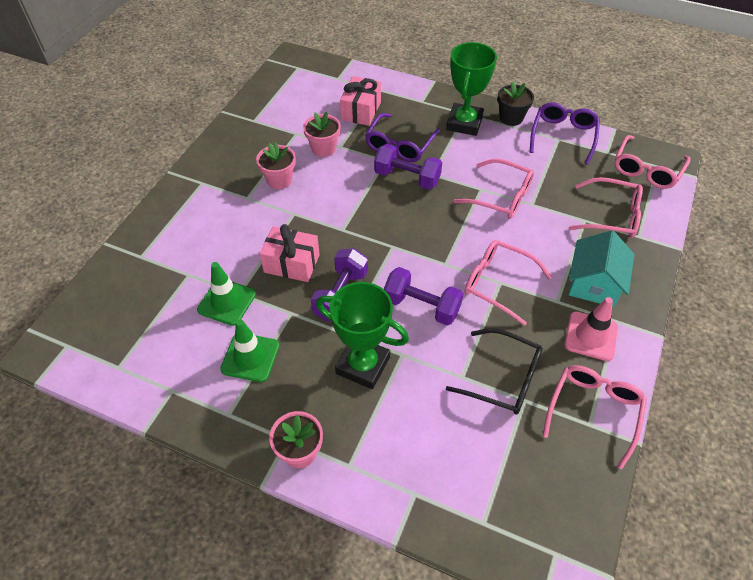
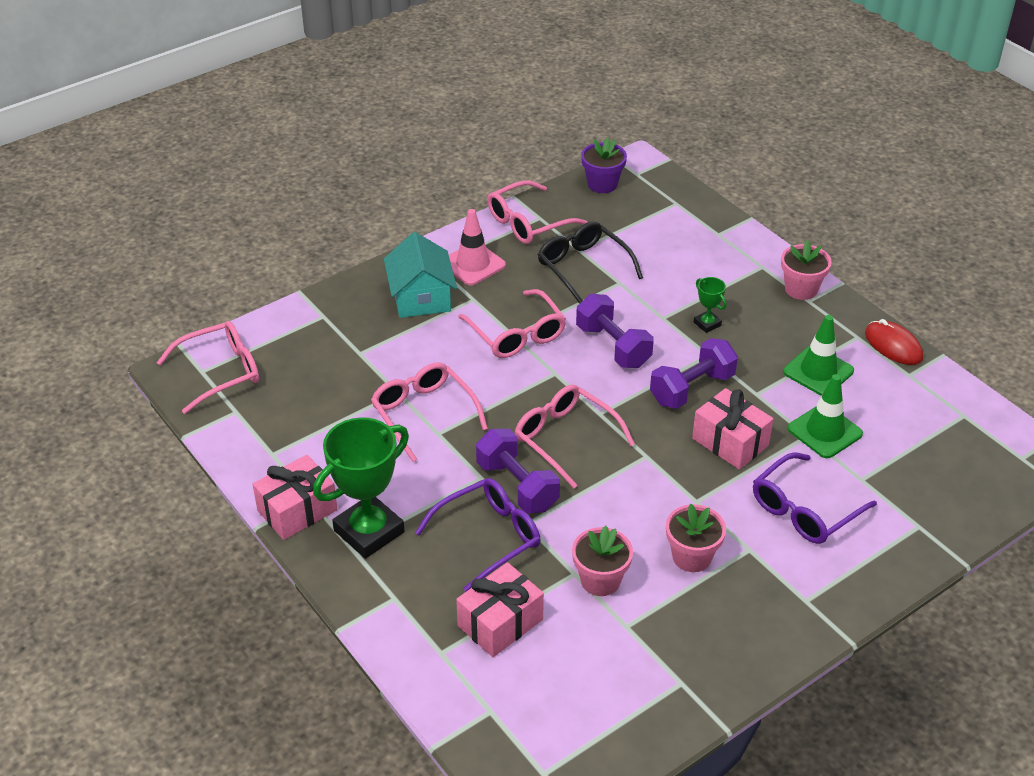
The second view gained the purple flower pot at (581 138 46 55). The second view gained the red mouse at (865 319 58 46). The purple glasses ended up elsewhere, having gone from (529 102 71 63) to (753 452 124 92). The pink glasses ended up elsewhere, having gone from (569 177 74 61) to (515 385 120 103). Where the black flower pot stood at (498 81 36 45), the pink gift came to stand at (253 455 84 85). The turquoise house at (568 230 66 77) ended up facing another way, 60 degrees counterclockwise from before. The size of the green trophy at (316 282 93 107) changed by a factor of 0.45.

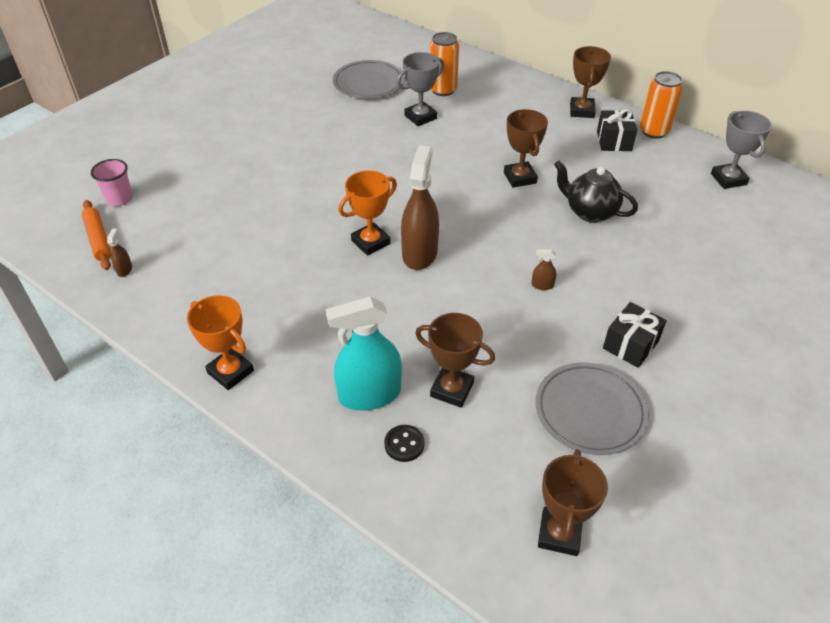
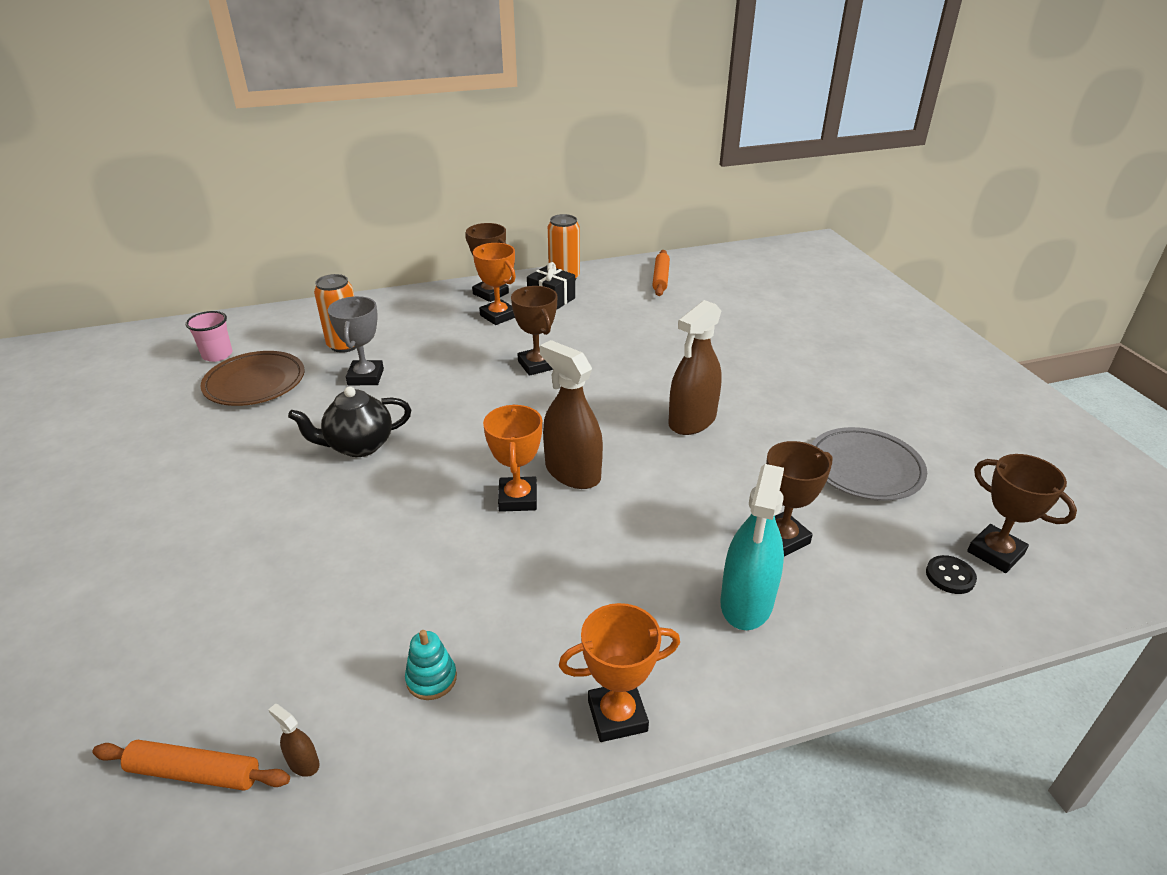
The second view lost the black gift at (603 302 64 66). The second view gained the turquoise stacking toy at (405 630 52 70). The second view gained the orange trophy at (473 243 43 82). The pink cup ended up elsewhere, having gone from (91 159 42 47) to (186 311 46 51). The black button ended up elsewhere, having gone from (384 425 41 37) to (926 555 51 39). The black teapot ended up elsewhere, having gone from (554 160 84 63) to (288 386 123 71). Where the grey trophy stood at (711 111 61 78), the orange rolling pin came to stand at (652 250 18 46). What was the grey plate at (333 60 71 39) turned into the brown plate at (200 351 105 55). The brown trophy at (504 109 44 79) ended up facing another way, 45 degrees clockwise from before. The size of the brown spray bottle at (531 249 25 41) changed by a factor of 2.48.

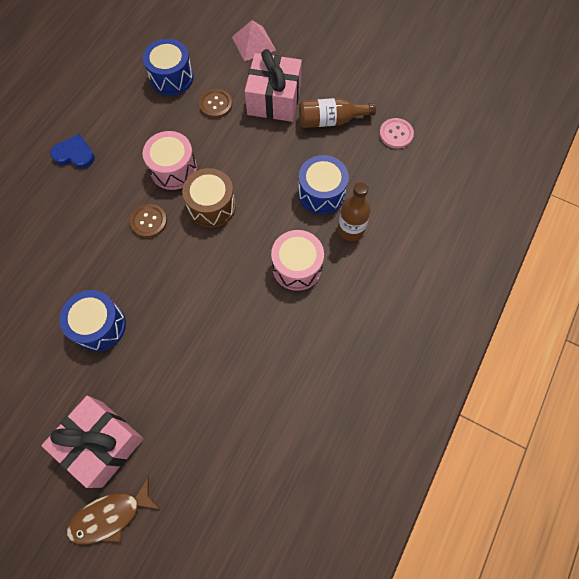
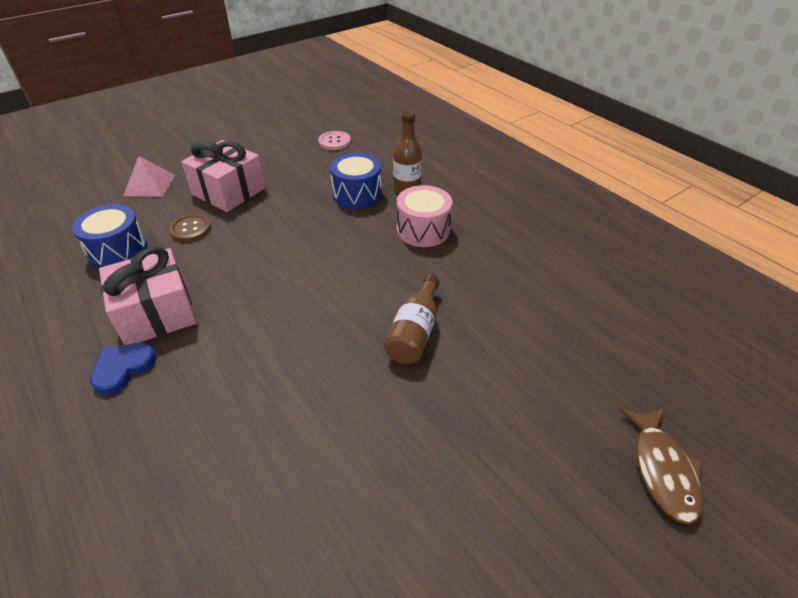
The second view lost the blue drum at (59 290 67 62). The second view lost the brown button at (130 204 37 34). The second view lost the pink drum at (143 131 54 59). The second view lost the brown drum at (182 168 54 60). The pink gift ended up elsewhere, having gone from (41 396 103 92) to (99 246 98 99). The brown bottle ended up elsewhere, having gone from (299 98 77 30) to (384 275 55 89).

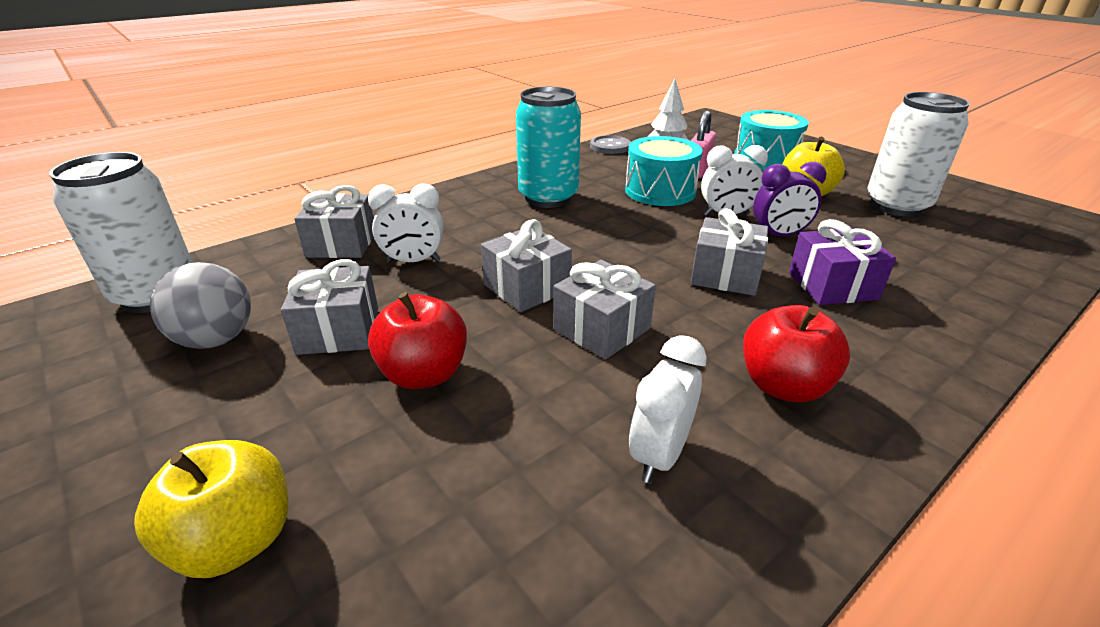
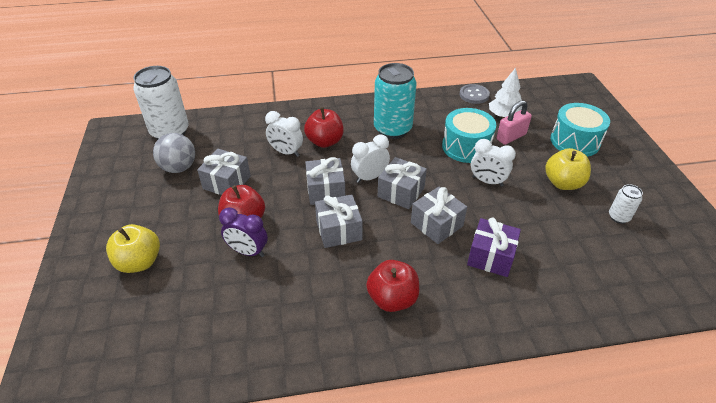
The second view gained the red apple at (304 107 40 41). The grey gift ended up elsewhere, having gone from (294 185 80 73) to (378 157 49 52). The white clock ended up elsewhere, having gone from (629 335 78 148) to (351 135 39 48). The purple clock ended up elsewhere, having gone from (753 162 73 74) to (219 207 49 50). The size of the white can at (867 92 103 125) changed by a factor of 0.47.

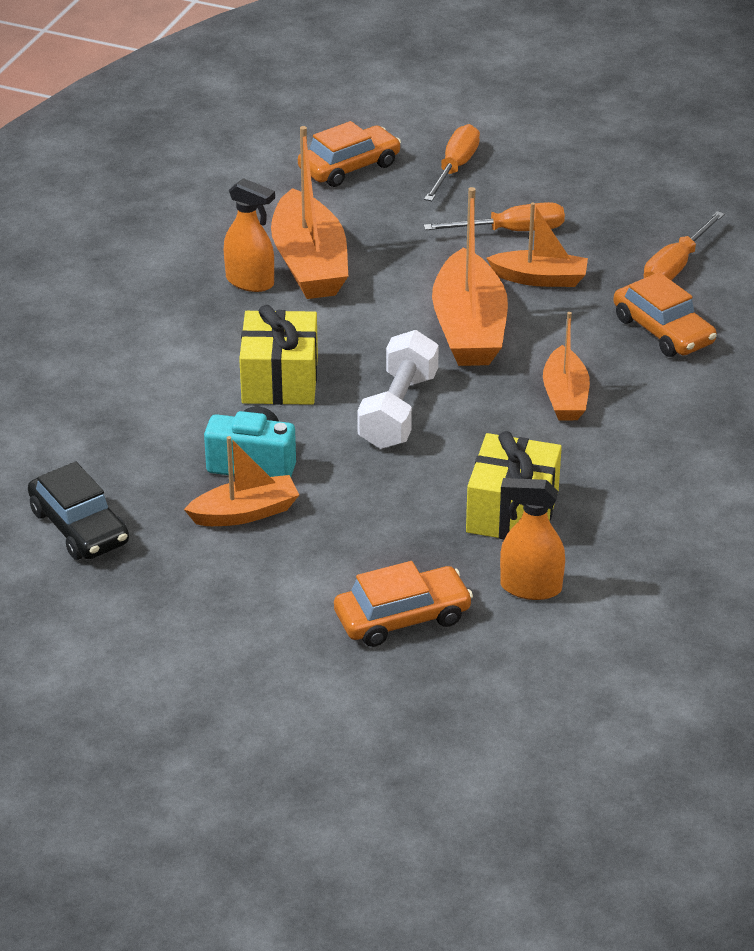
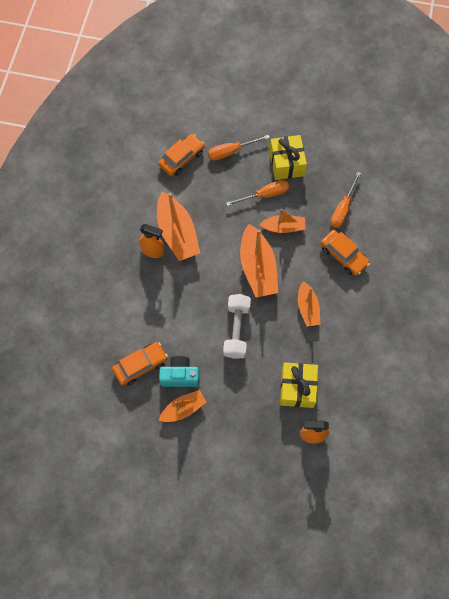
The second view lost the black car at (28 462 101 98). The yellow gift ended up elsewhere, having gone from (239 305 79 100) to (269 135 38 45). The orange car ended up elsewhere, having gone from (334 561 139 86) to (112 342 56 44). The orange screwdriver at (424 124 56 77) ended up facing another way, 120 degrees counterclockwise from before.

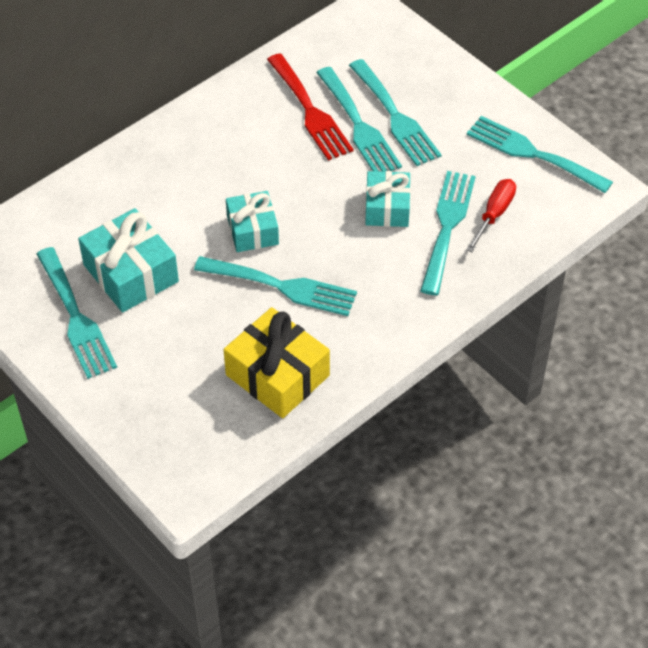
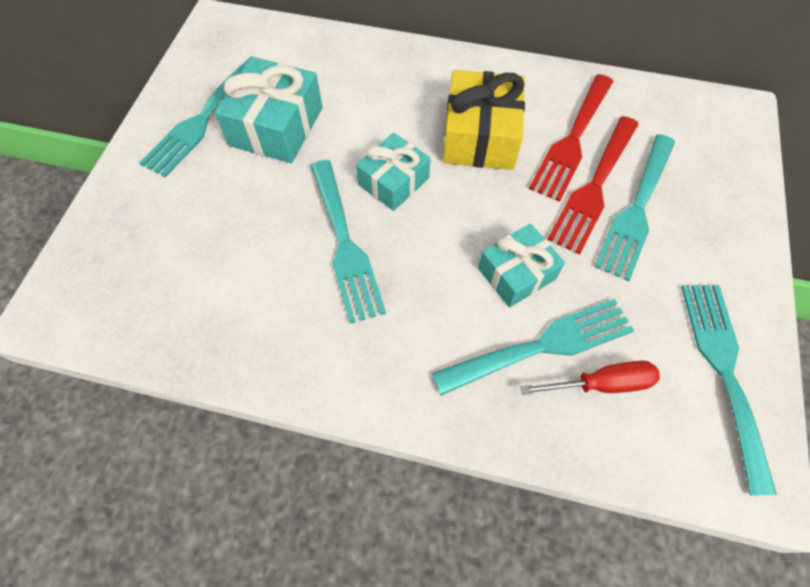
The yellow gift ended up elsewhere, having gone from (224 307 106 111) to (443 70 82 100). What was the turquoise fork at (316 67 86 105) turned into the red fork at (547 116 92 139).

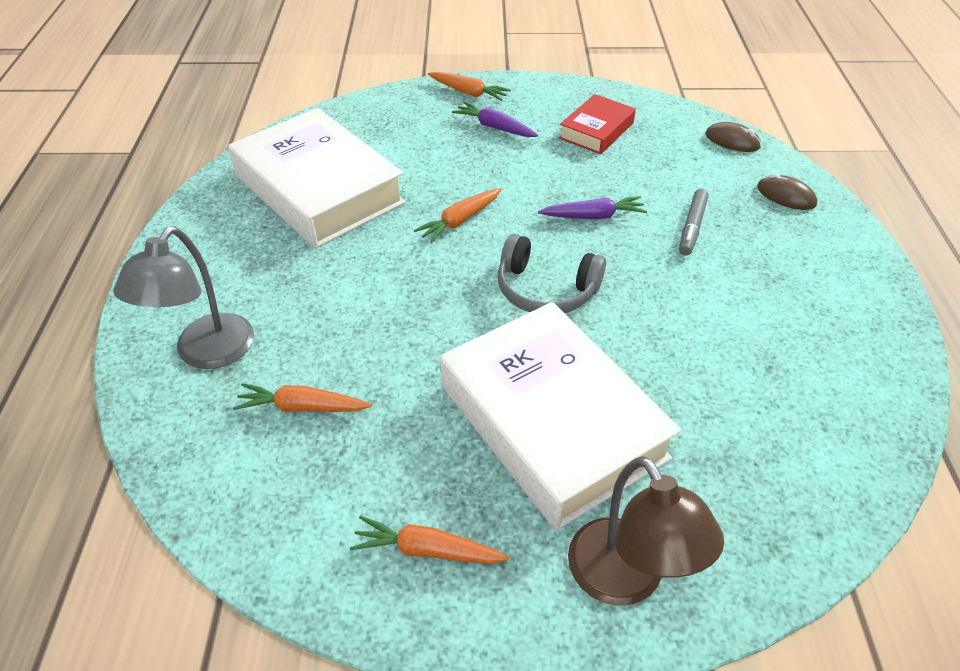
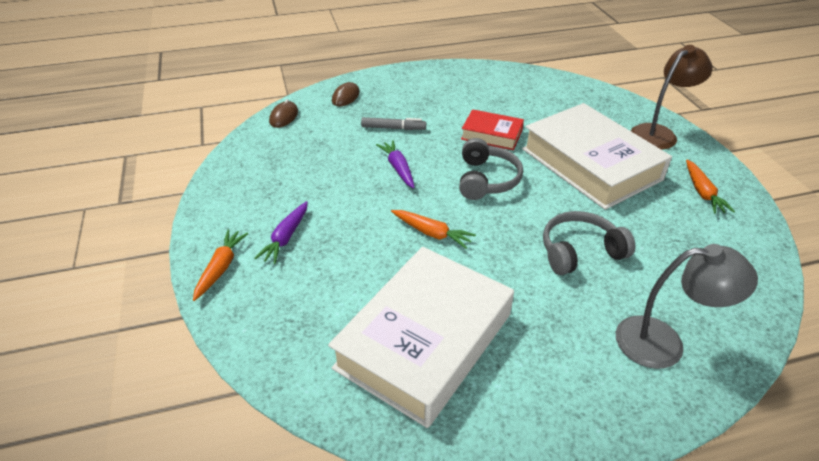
The second view lost the orange carrot at (233 383 139 29). The second view gained the grey headphones at (543 211 92 64). The red book ended up elsewhere, having gone from (559 94 77 60) to (461 109 63 41). The white book at (440 302 241 228) ended up facing another way, 75 degrees counterclockwise from before.

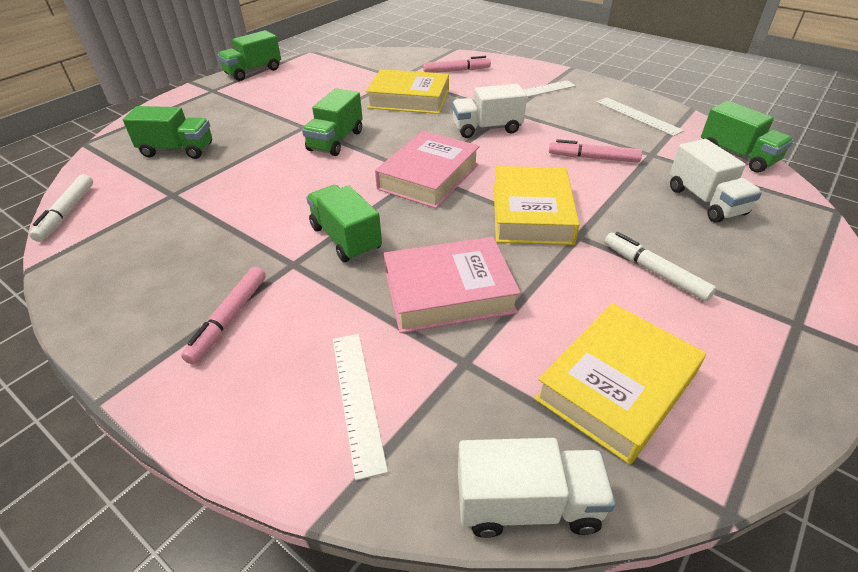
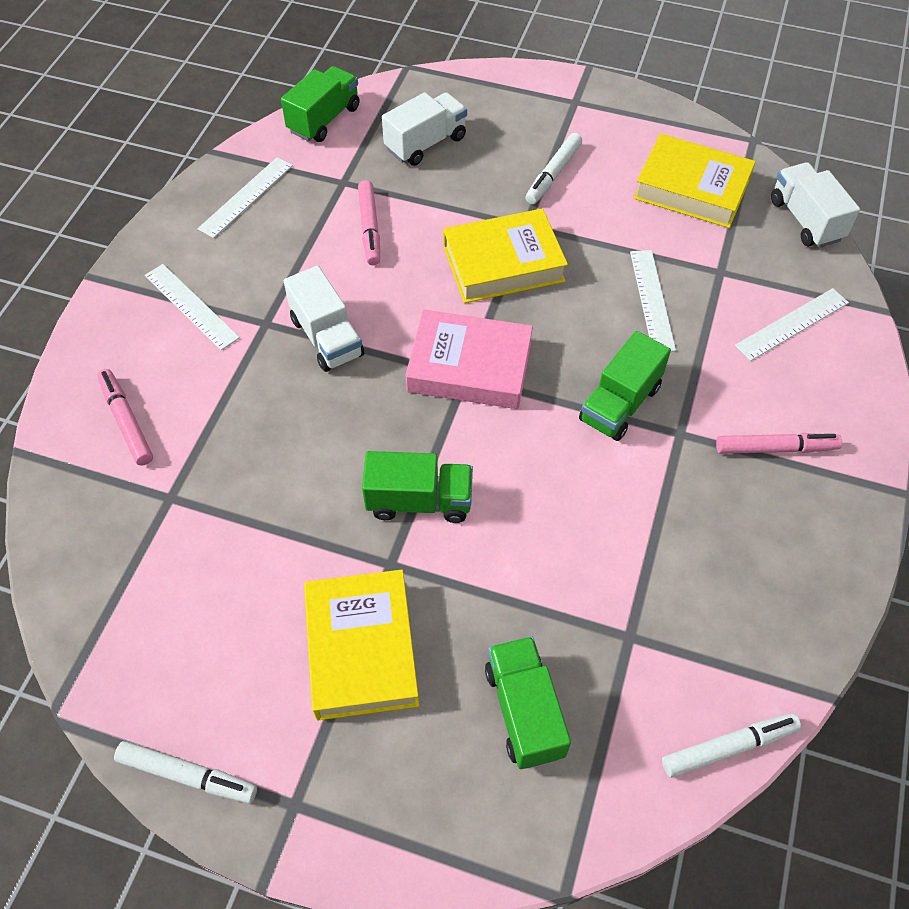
The yellow book ended up elsewhere, having gone from (366 69 83 45) to (304 570 115 150). Where the green truck stood at (217 30 64 51), the white marker came to stand at (114 741 143 62). Where the pink book stood at (384 237 136 96), the white ruler came to stand at (630 250 46 102).

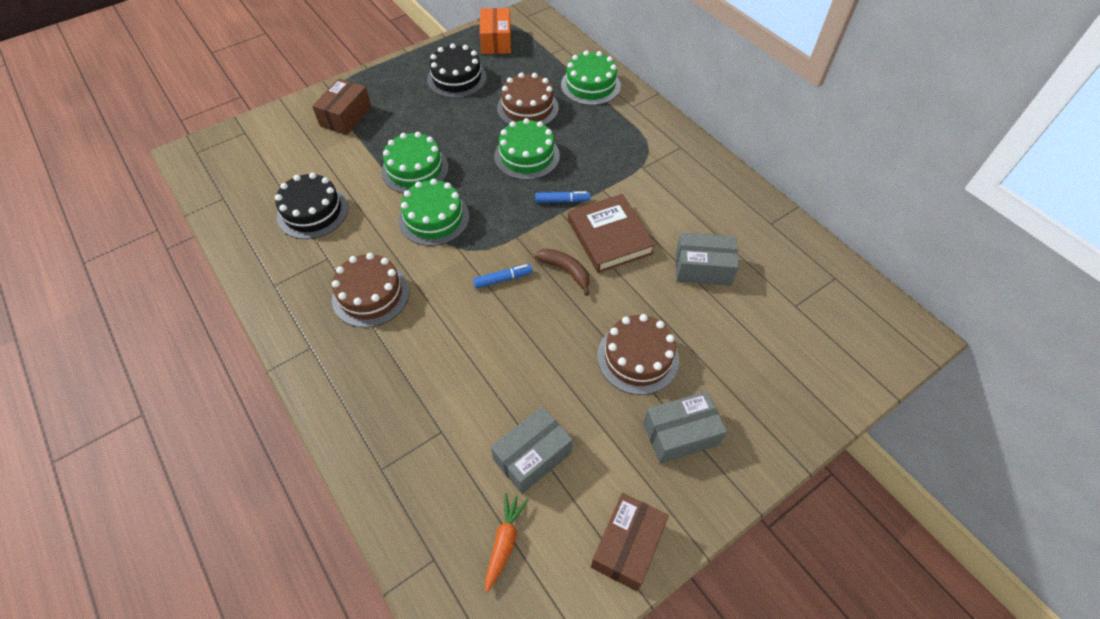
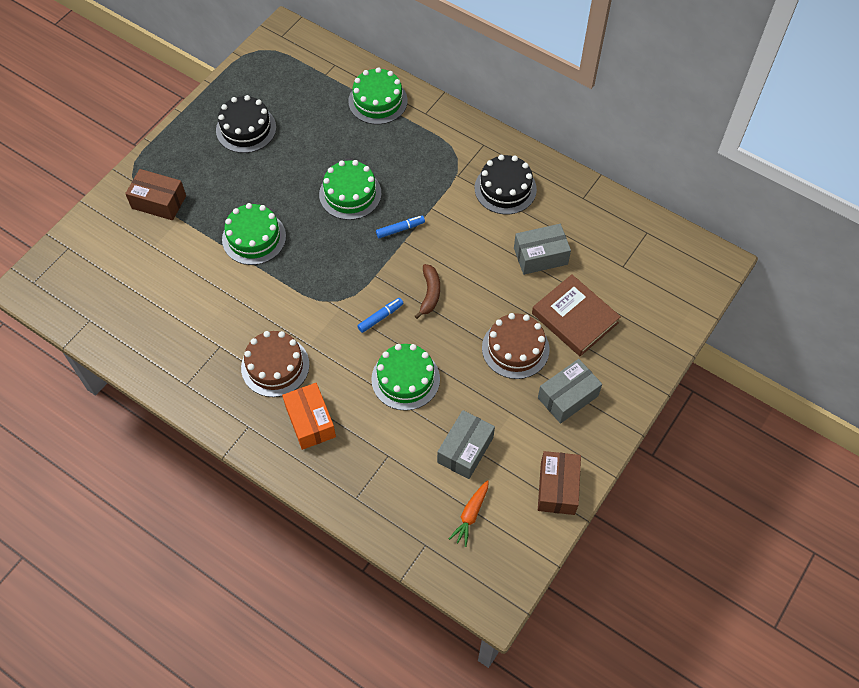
The second view lost the brown cake at (497 72 62 53). The black cake ended up elsewhere, having gone from (275 173 73 66) to (475 155 62 59). The green cake ended up elsewhere, having gone from (399 179 70 67) to (371 344 69 67). The orange box ended up elsewhere, having gone from (480 8 31 46) to (282 383 54 67). The brown book ended up elsewhere, having gone from (568 194 87 79) to (532 274 89 82). The brown box at (312 78 60 57) ended up facing another way, 75 degrees counterclockwise from before. The orange carrot at (485 493 43 100) ended up facing another way, 150 degrees counterclockwise from before. The brown banana at (535 249 55 47) ended up facing another way, 75 degrees clockwise from before.

